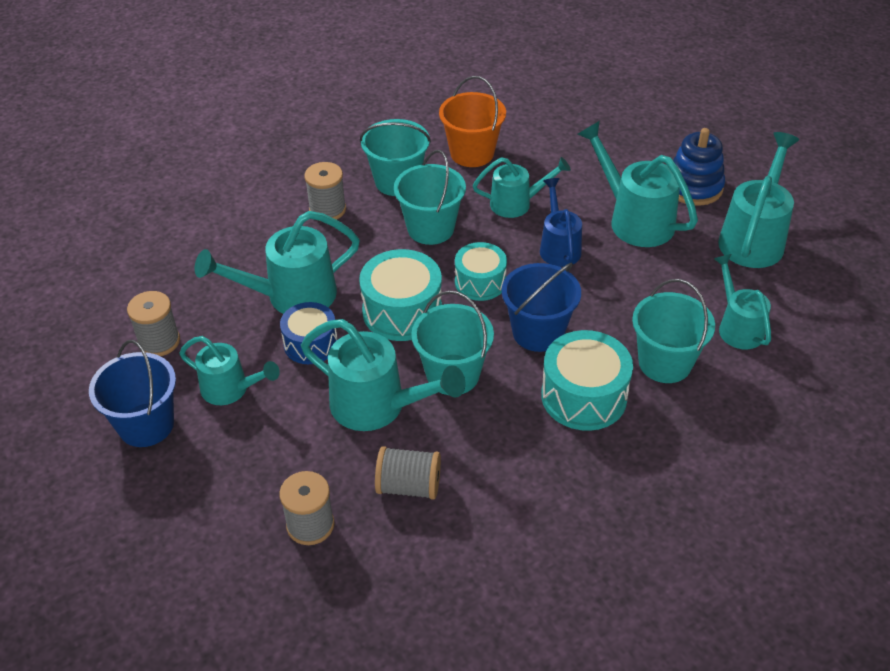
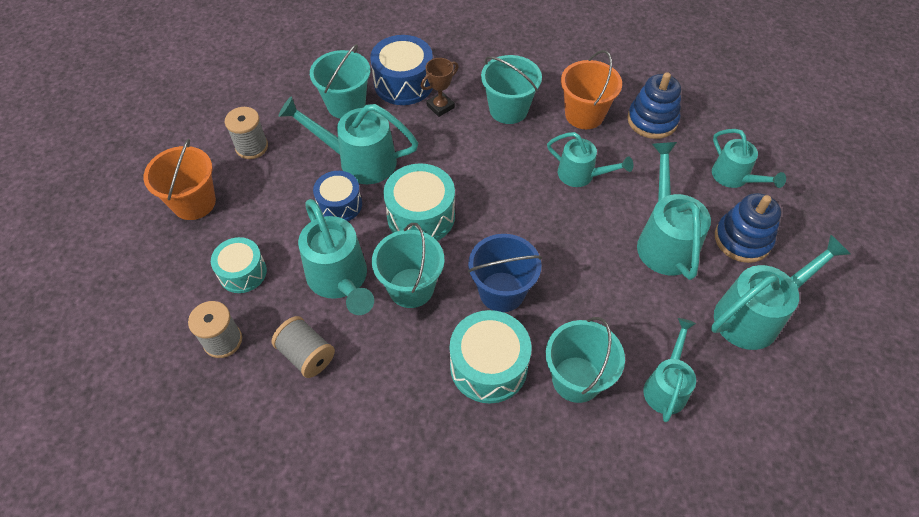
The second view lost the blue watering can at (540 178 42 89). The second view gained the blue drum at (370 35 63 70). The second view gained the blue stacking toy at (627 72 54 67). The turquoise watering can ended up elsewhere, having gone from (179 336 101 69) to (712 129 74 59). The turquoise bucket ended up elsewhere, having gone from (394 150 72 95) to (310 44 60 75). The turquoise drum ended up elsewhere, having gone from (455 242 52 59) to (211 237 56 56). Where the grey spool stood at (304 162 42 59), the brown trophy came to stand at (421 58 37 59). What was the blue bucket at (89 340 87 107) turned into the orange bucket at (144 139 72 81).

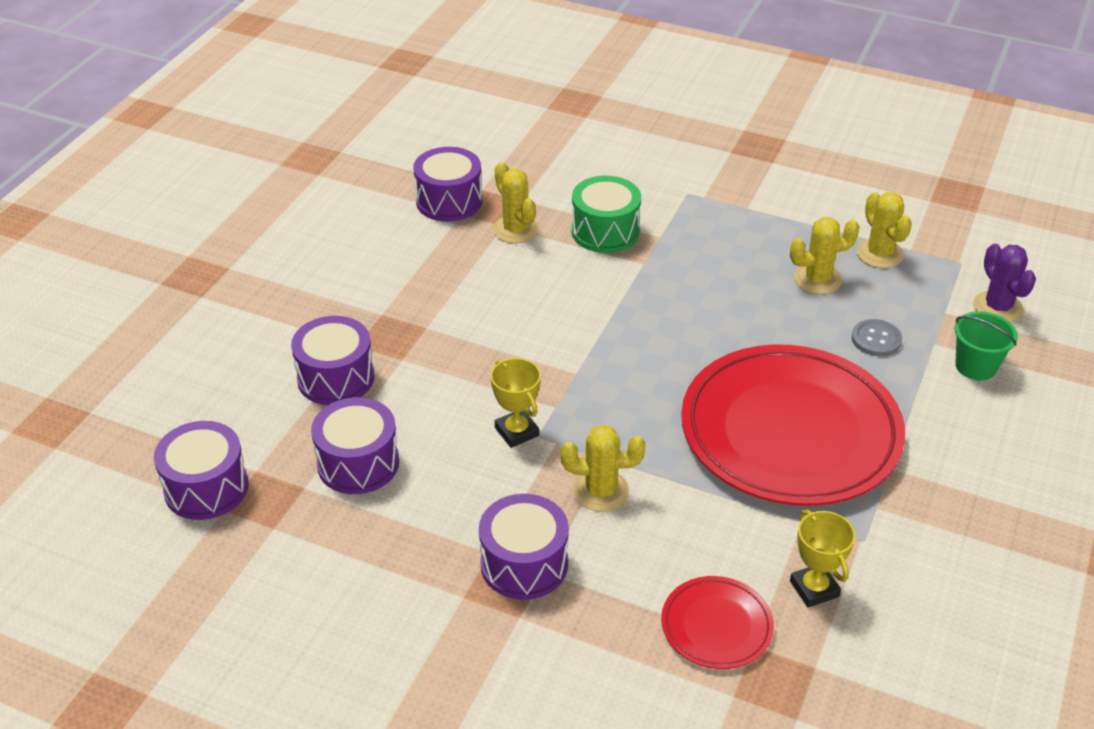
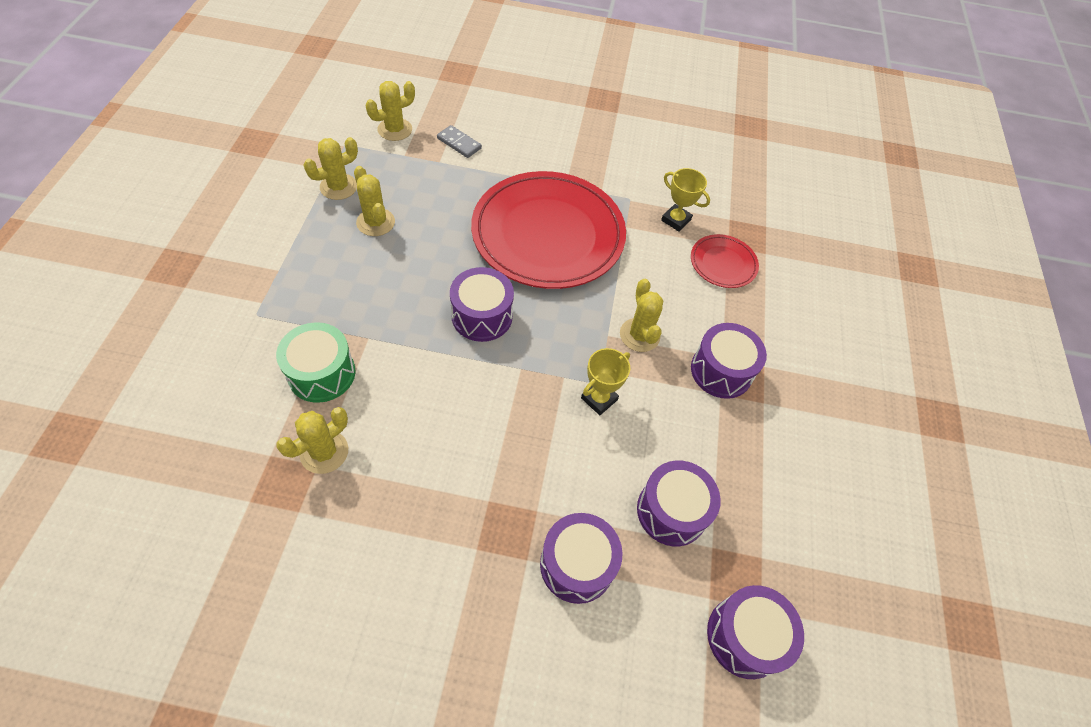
The second view lost the grey button at (851 319 51 37). The purple drum ended up elsewhere, having gone from (413 147 69 75) to (450 267 64 75). Where the green bucket stood at (955 311 63 69), the grey domino came to stand at (437 125 45 33). What was the purple cactus at (973 244 63 79) turned into the yellow cactus at (365 81 50 60). The yellow trophy at (790 509 65 99) ended up facing another way, 75 degrees clockwise from before.

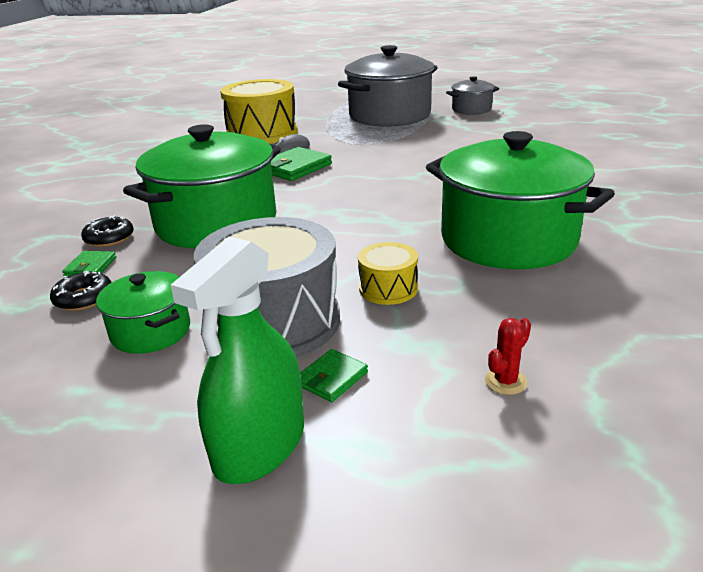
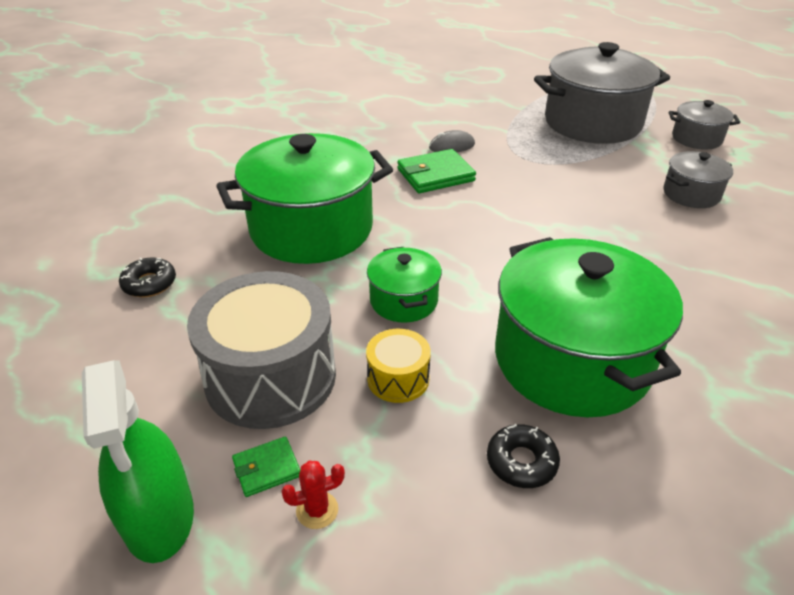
The second view lost the green wallet at (62 251 54 26). The second view lost the yellow drum at (220 79 78 65). The second view gained the grey pot at (663 151 70 57). The black donut ended up elsewhere, having gone from (81 215 53 32) to (487 424 73 64). The green pot ended up elsewhere, having gone from (96 271 94 83) to (367 247 75 76). The red cactus ended up elsewhere, having gone from (485 318 46 77) to (281 461 64 68). The green spray bottle at (171 237 133 247) ended up facing another way, 75 degrees counterclockwise from before.

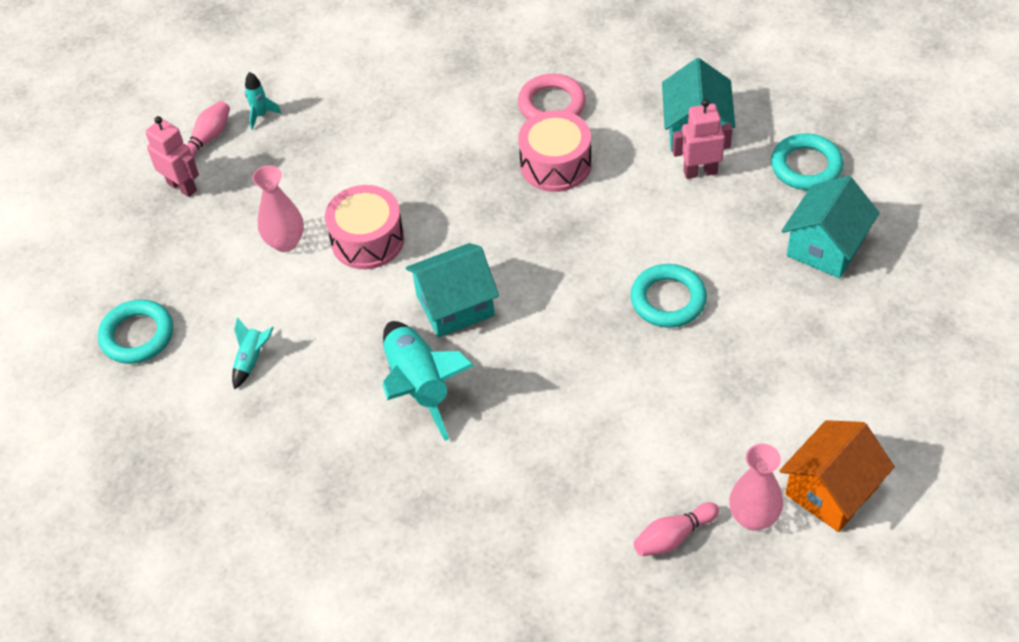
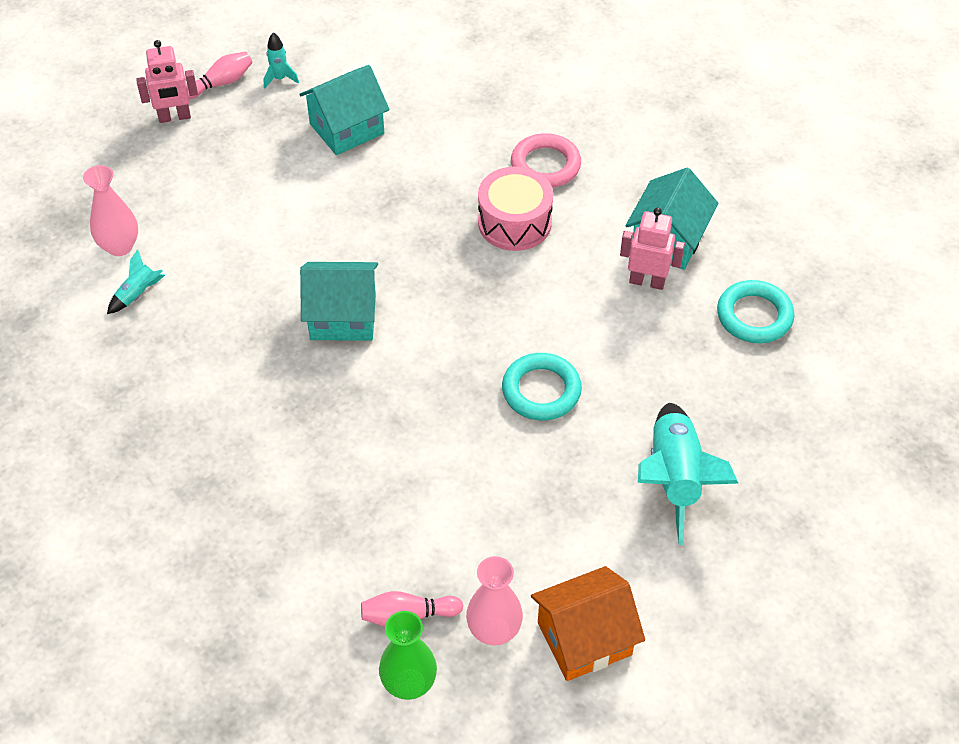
The second view lost the turquoise ring at (98 299 75 65). The second view lost the pink drum at (325 185 79 84). The second view gained the green vase at (379 611 58 89). The pink vase ended up elsewhere, having gone from (252 165 52 87) to (83 165 55 91). The turquoise rocket ended up elsewhere, having gone from (382 321 92 120) to (638 403 101 142). The turquoise house ended up elsewhere, having gone from (782 176 98 102) to (299 65 91 90). The pink robot at (145 116 54 81) ended up facing another way, 105 degrees clockwise from before.

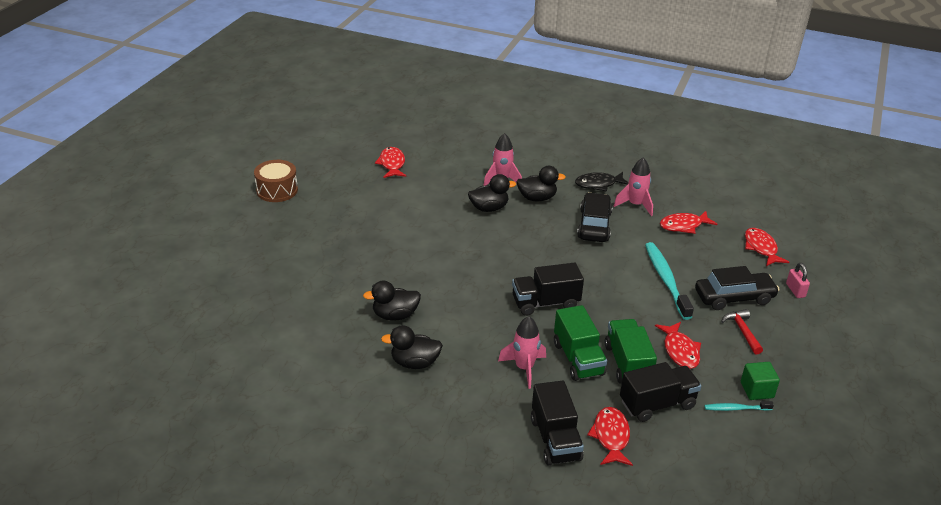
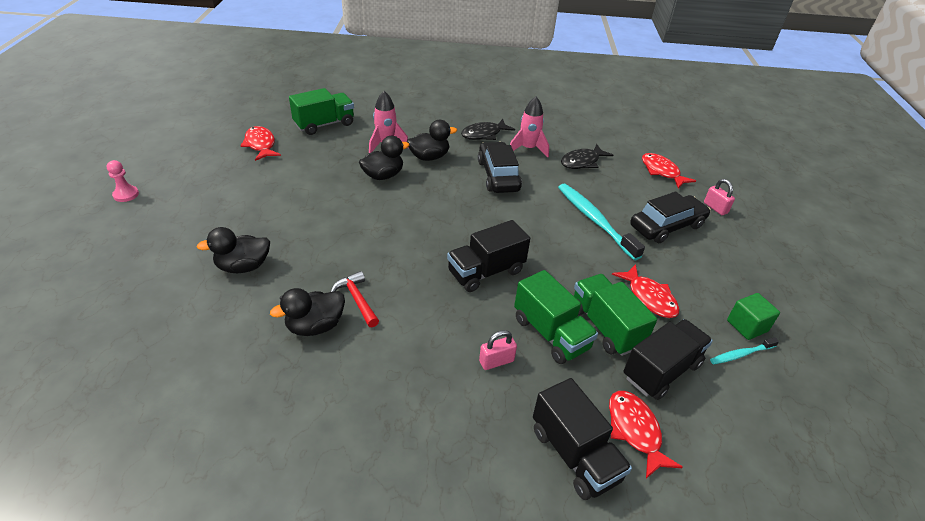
The second view gained the green truck at (289 88 65 47). The black duck ended up elsewhere, having gone from (381 325 62 44) to (197 227 73 46). The red hammer ended up elsewhere, having gone from (721 309 42 46) to (331 271 48 56). Where the brown drum stood at (254 160 44 42), the pink pawn came to stand at (107 160 32 42). Where the pink rocket stood at (498 316 48 73), the pink padlock came to stand at (479 330 38 40). What was the red fish at (660 211 57 23) turned into the black fish at (561 144 52 25).

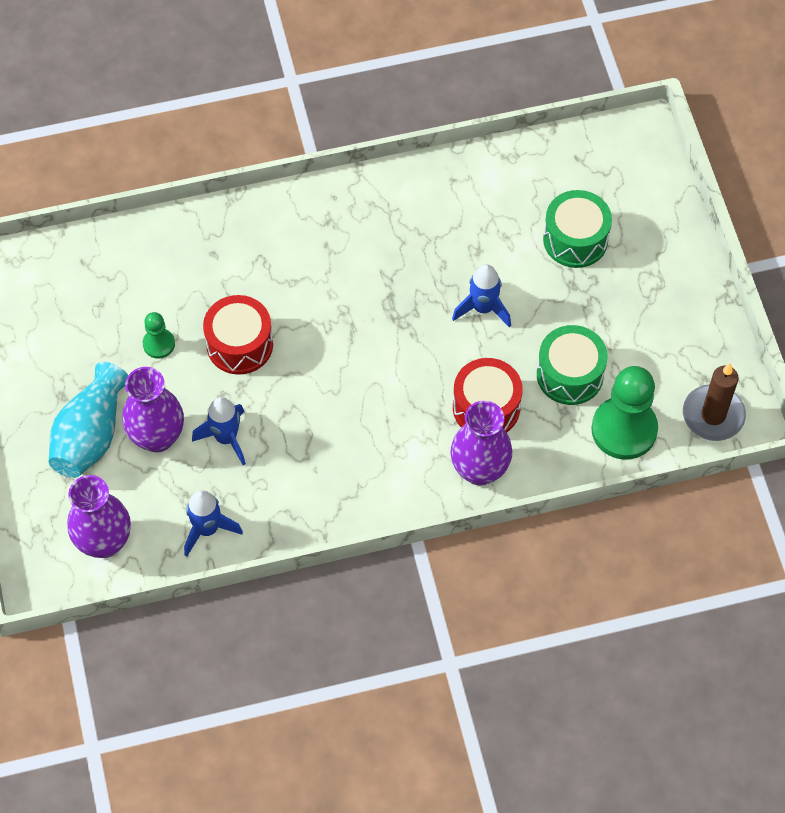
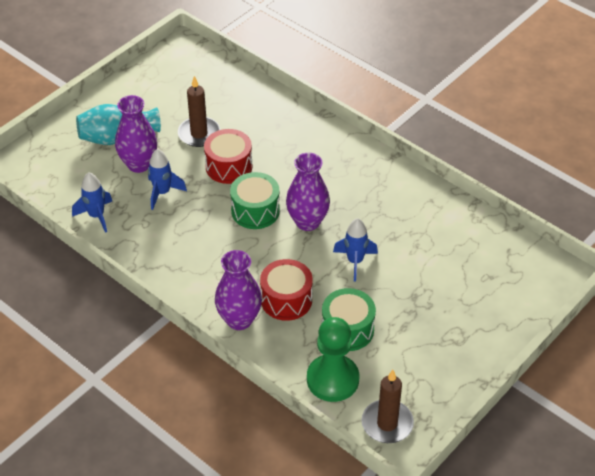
The purple vase ended up elsewhere, having gone from (67 475 64 83) to (286 153 44 78). The green drum ended up elsewhere, having gone from (543 190 69 78) to (230 172 50 57). Where the green pawn stood at (143 312 32 47), the brown candle came to stand at (178 76 42 71).

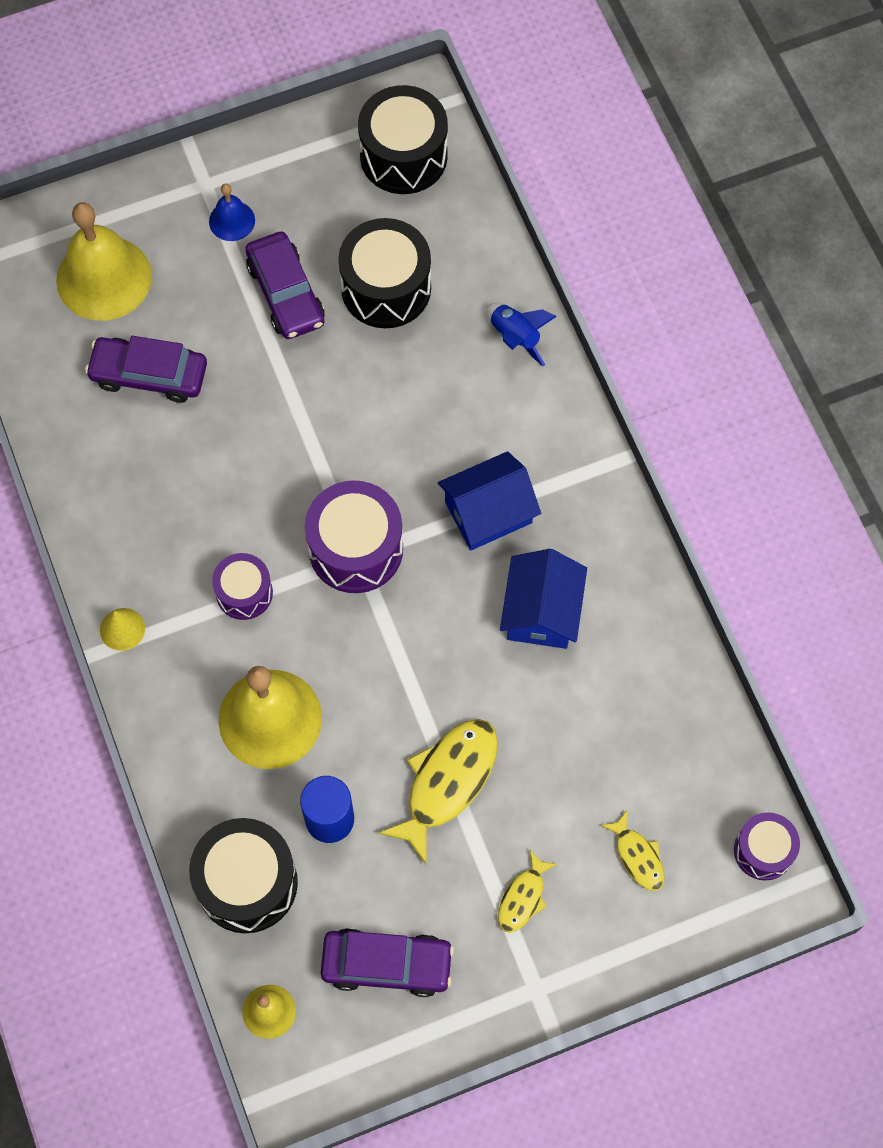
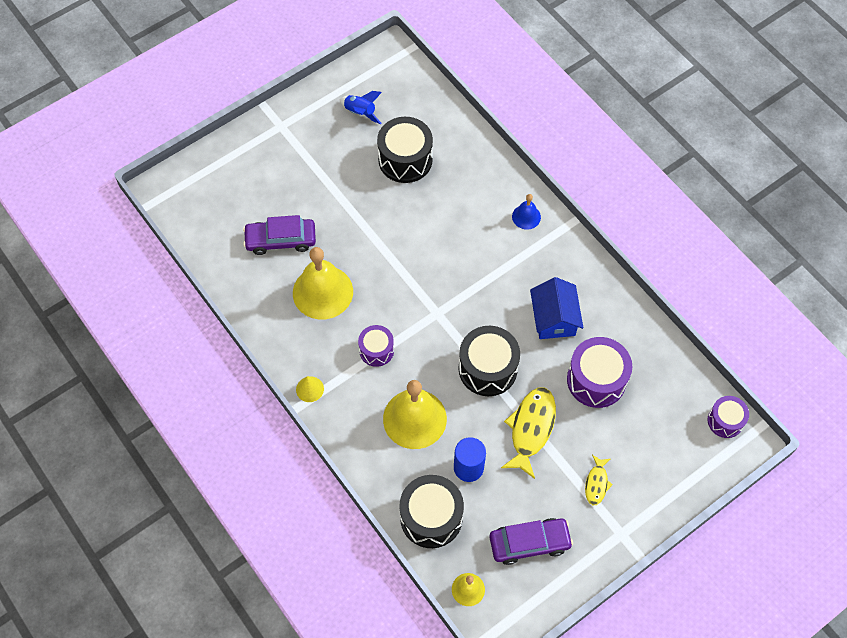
The second view lost the purple car at (246 232 79 107). The second view lost the blue house at (438 451 103 99). The second view lost the yellow fish at (600 811 65 80). The yellow bell ended up elsewhere, having gone from (56 202 96 119) to (293 247 60 73). The blue bell ended up elsewhere, having gone from (209 184 46 57) to (512 194 29 35). The purple drum ended up elsewhere, having gone from (305 481 98 112) to (567 337 65 71). The black drum ended up elsewhere, having gone from (358 85 90 109) to (458 326 62 70). The blue rocket ended up elsewhere, having gone from (486 303 71 63) to (339 91 43 33).

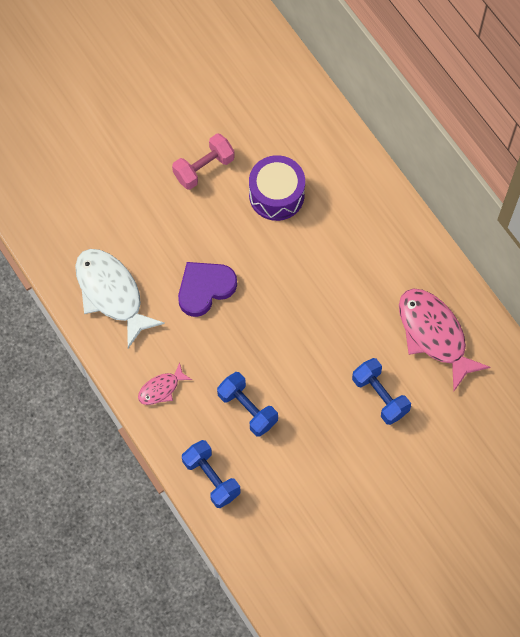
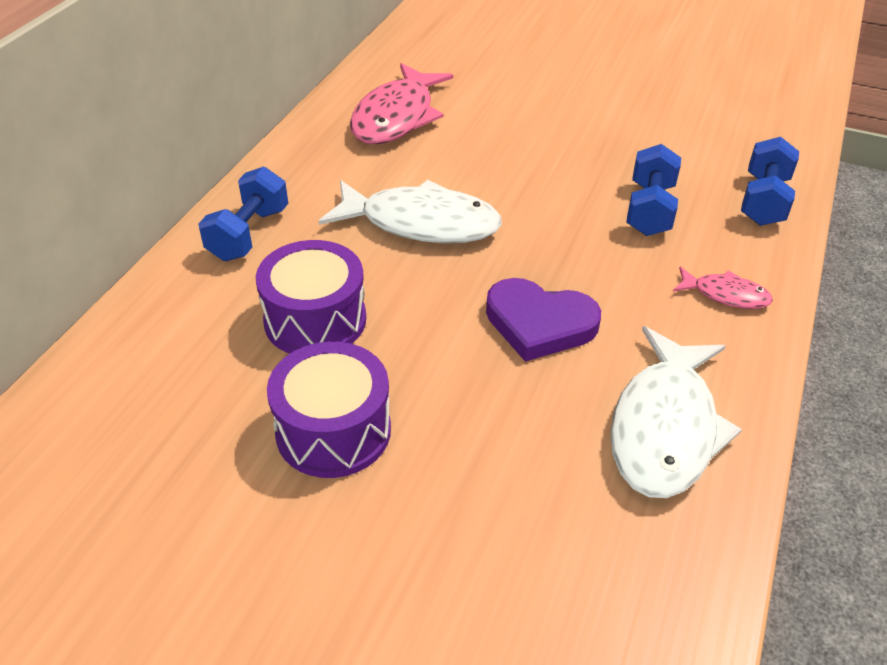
The second view gained the white fish at (319 180 183 63). The blue dumbbell ended up elsewhere, having gone from (352 358 59 67) to (198 166 90 95). Where the pink dumbbell stood at (172 133 63 57), the purple drum came to stand at (267 341 124 137).

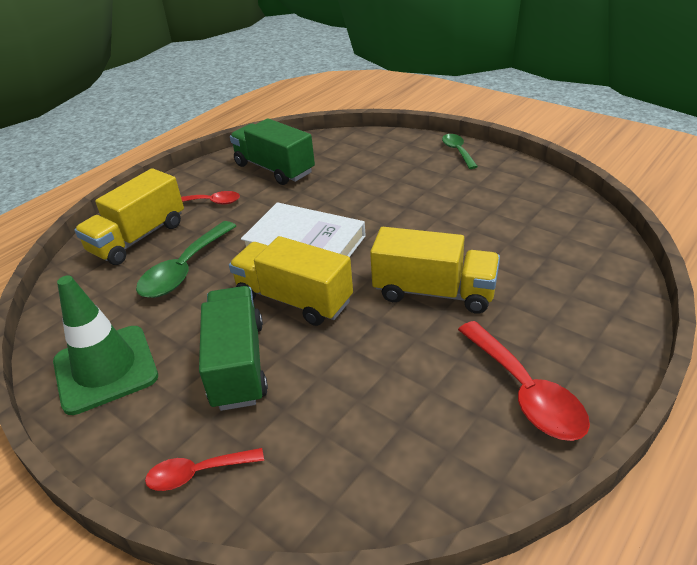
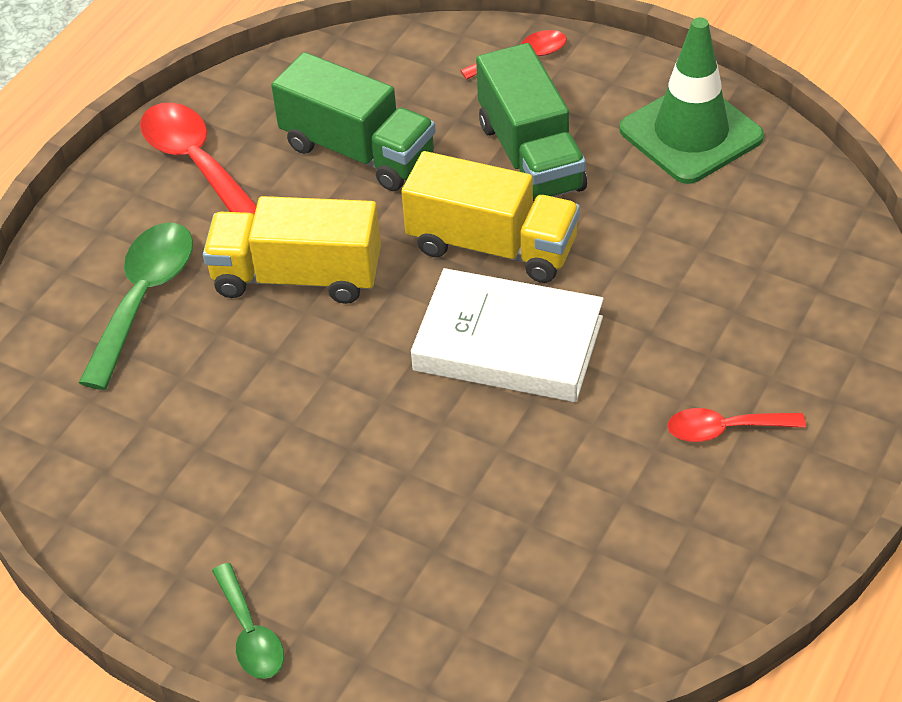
The second view lost the yellow truck at (74 168 110 97). The green spoon ended up elsewhere, having gone from (136 221 100 77) to (79 223 114 167). The green truck ended up elsewhere, having gone from (230 118 85 67) to (271 52 165 139).

